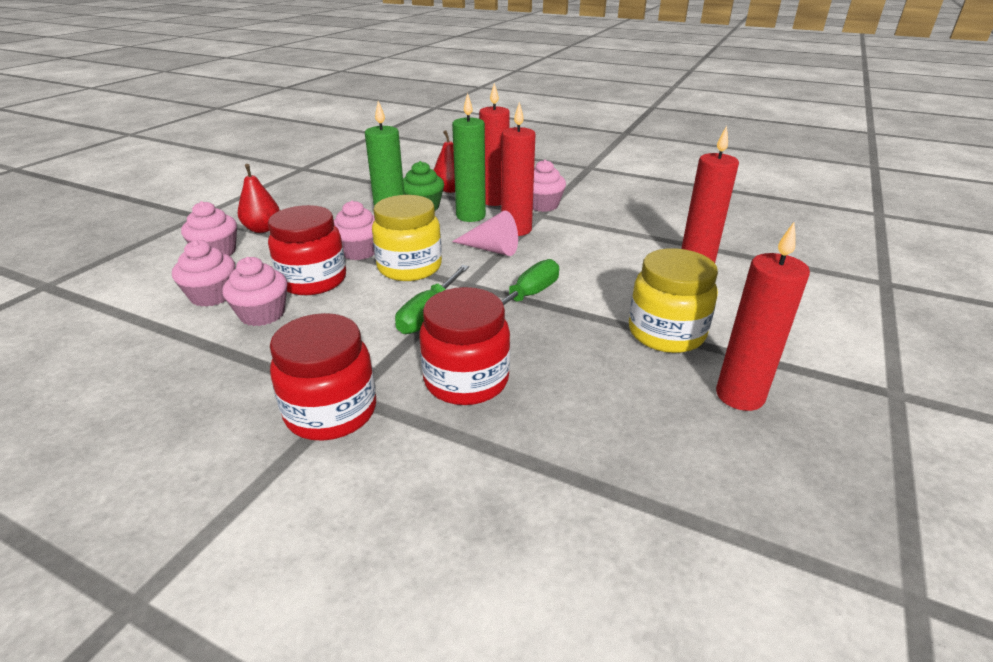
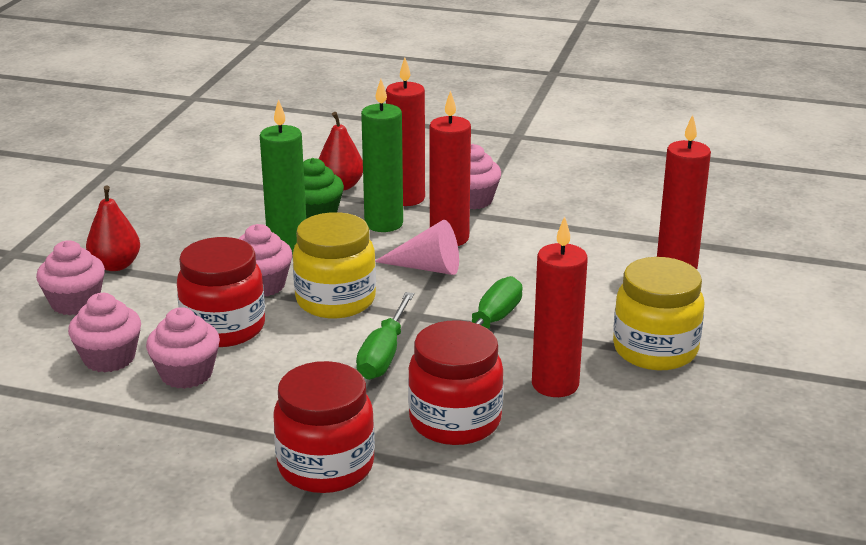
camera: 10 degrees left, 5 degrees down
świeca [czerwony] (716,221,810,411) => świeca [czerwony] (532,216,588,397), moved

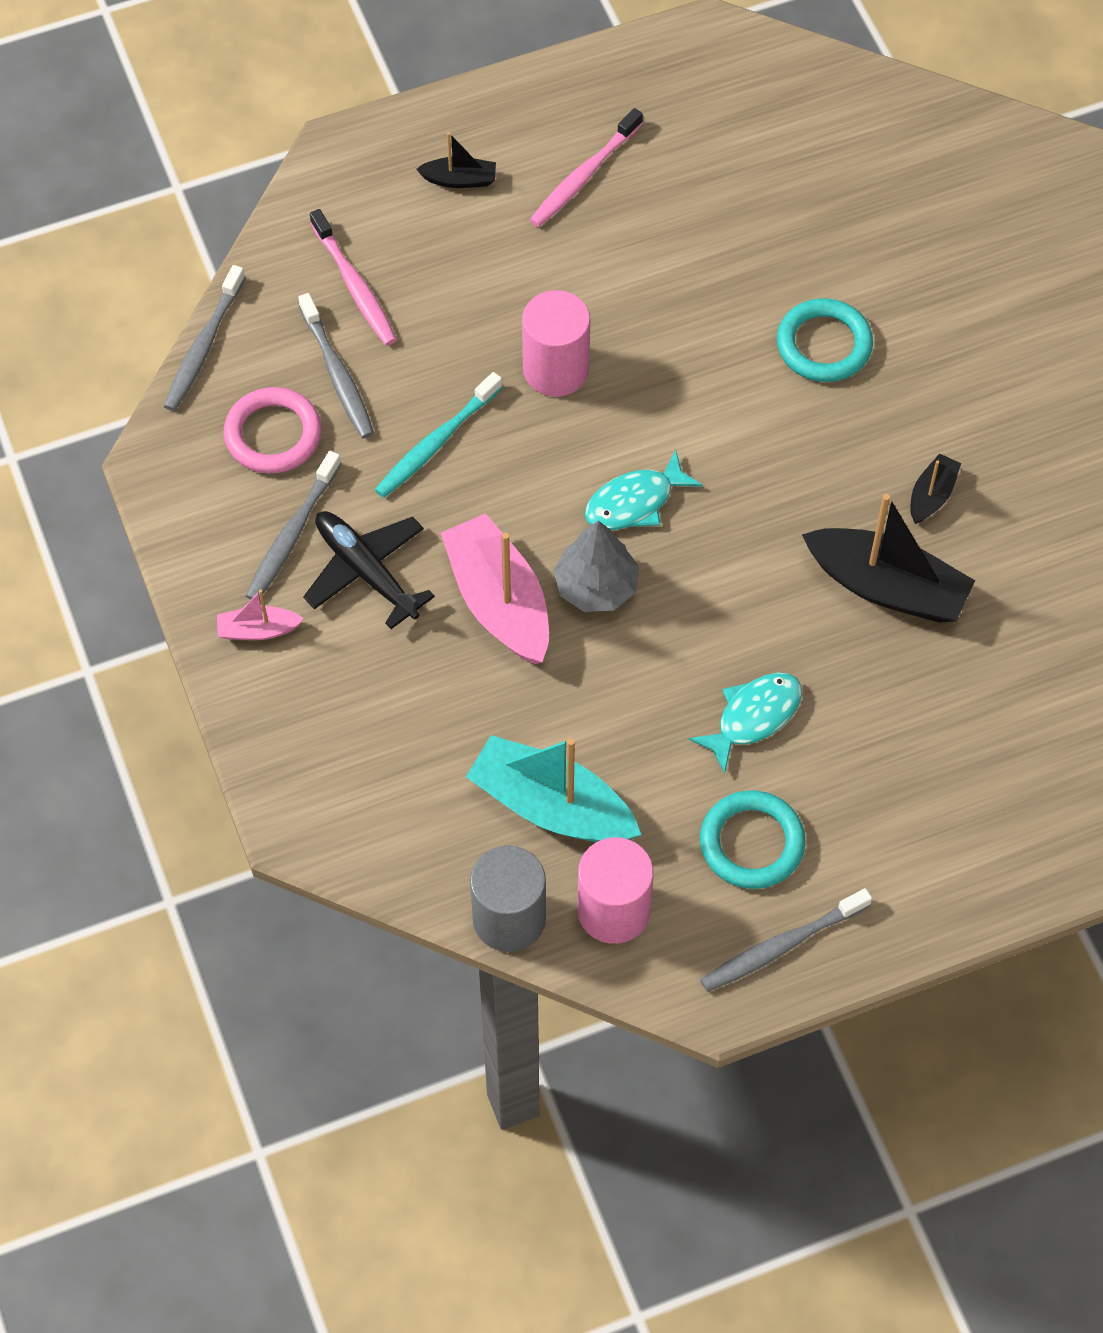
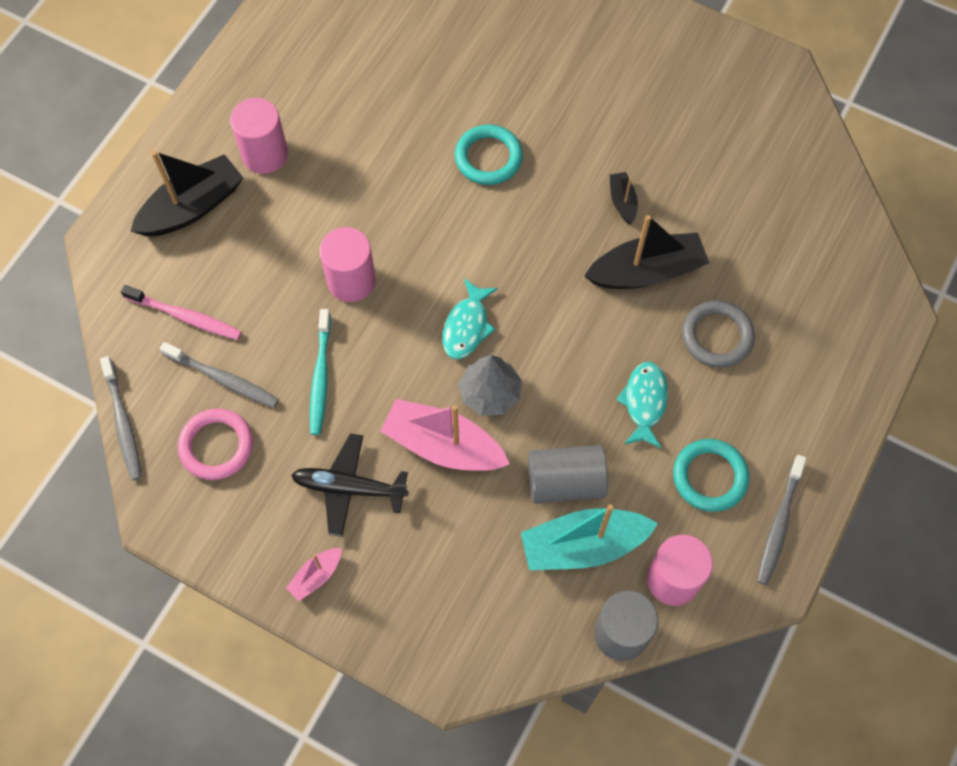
camera: 40 degrees left, 5 degrees up
szczoteczka do zębów [szary] (246,451,341,600) => nothing
nothing => walec [szary] (528,445,608,504)
nothing => pierścień [szary] (682,300,755,368)
szczoteczka do zębów [różowy] (530,108,643,227) => walec [różowy] (230,98,288,174)
łódka [czarny] (416,132,496,188) => łódka [czarny] (131,151,243,236), x2.05

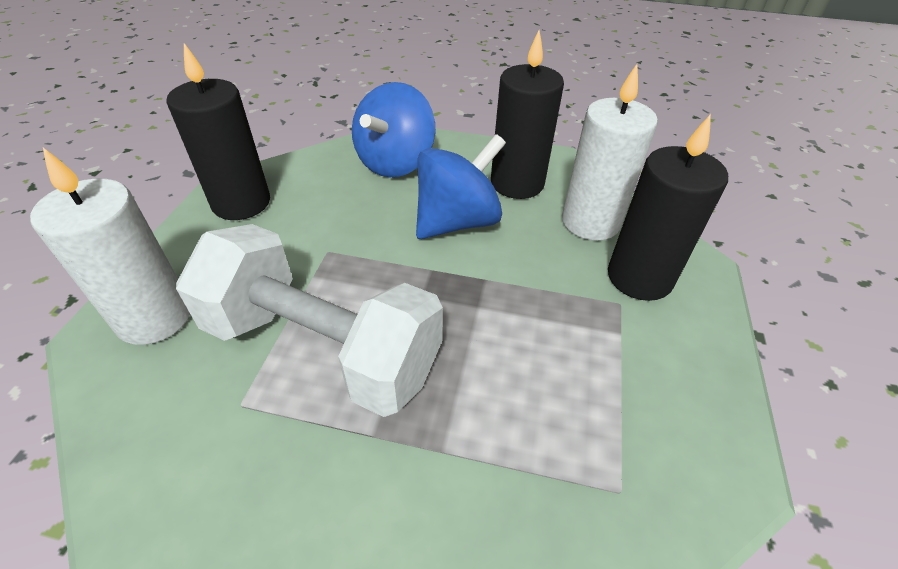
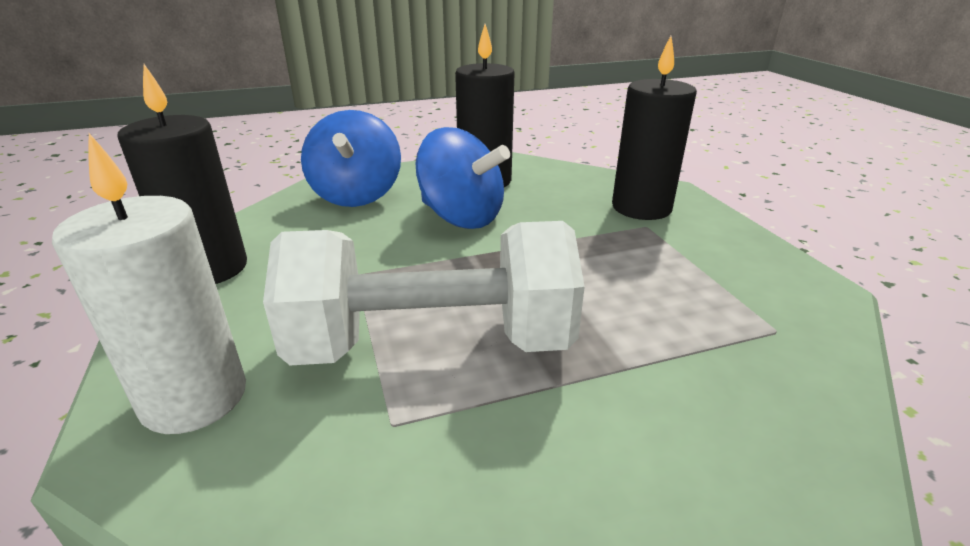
camera: 30 degrees left, 15 degrees down
świeca [biały] (562,64,658,241) => nothing
bączek [niebieski] (416,134,506,239) => bączek [niebieski] (415,127,510,229), 105 degrees clockwise

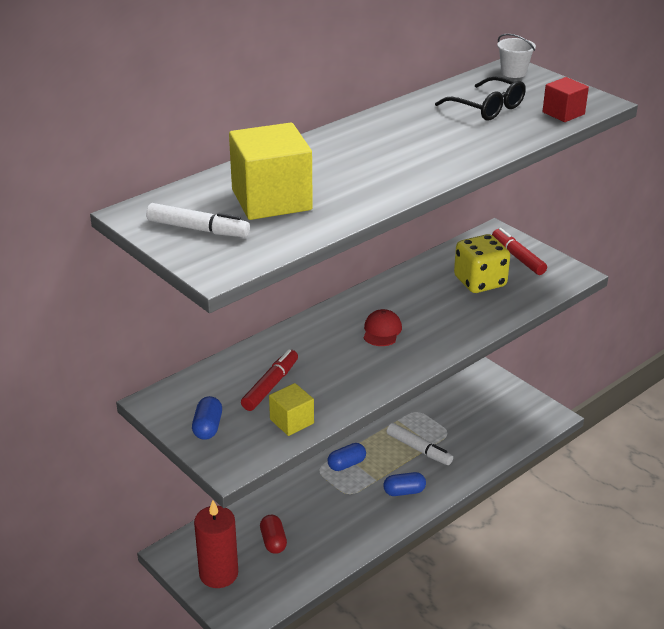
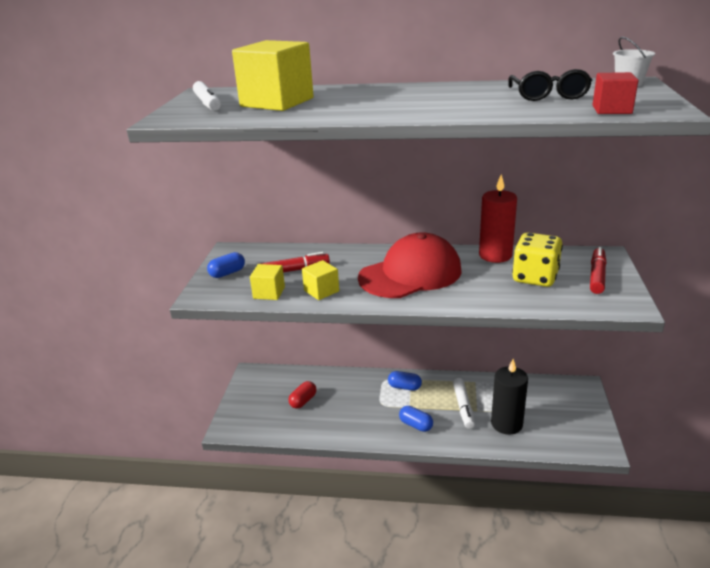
camera: 50 degrees right, 5 degrees down
nothing => sześcian [żółty] (302,260,339,300)
nothing => świeca [czarny] (491,359,528,435)
świeca [czerwony] (194,500,238,588) => świeca [czerwony] (479,175,517,263), moved
czapka [czerwony] (364,309,402,346) => czapka [czerwony] (358,233,461,298), x2.42

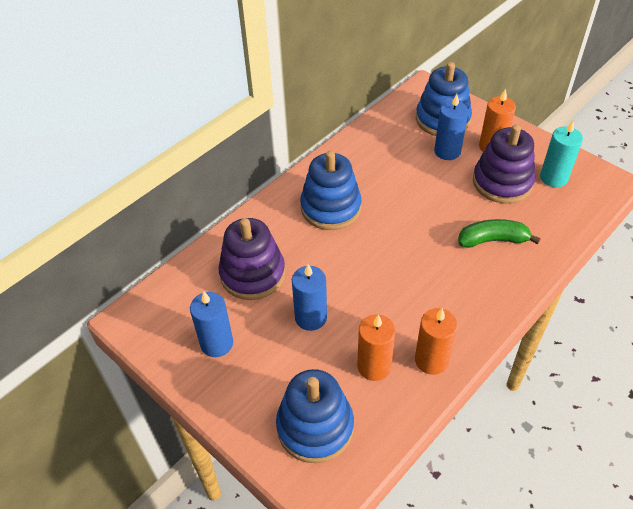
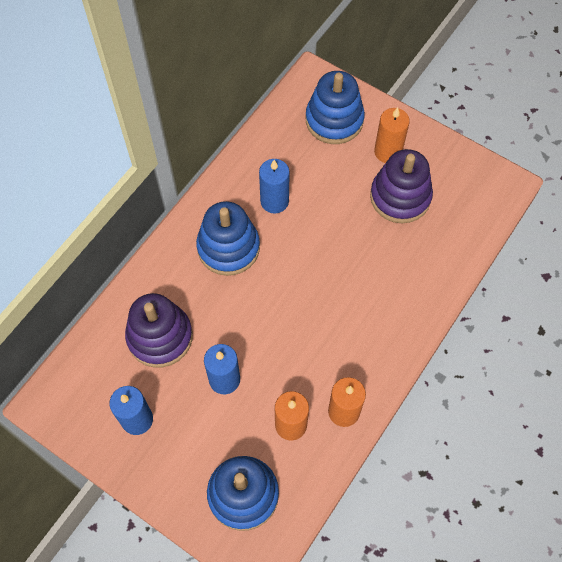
camera: 10 degrees left, 15 degrees up
banan [zielony] (458,219,540,248) => nothing
świeca [turkusowy] (540,119,583,187) => nothing
świeca [niebieski] (434,94,468,160) => świeca [niebieski] (259,159,290,214), moved

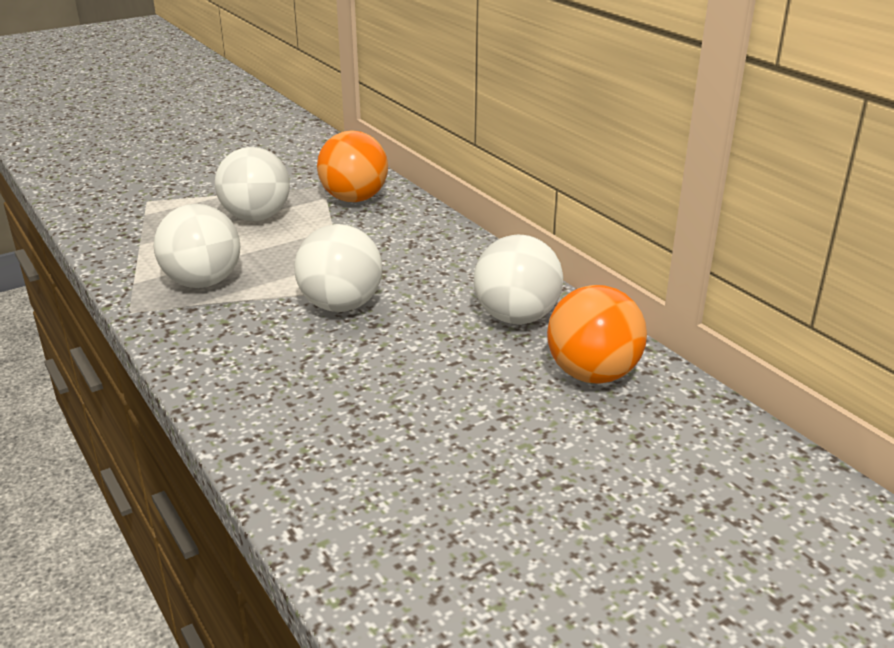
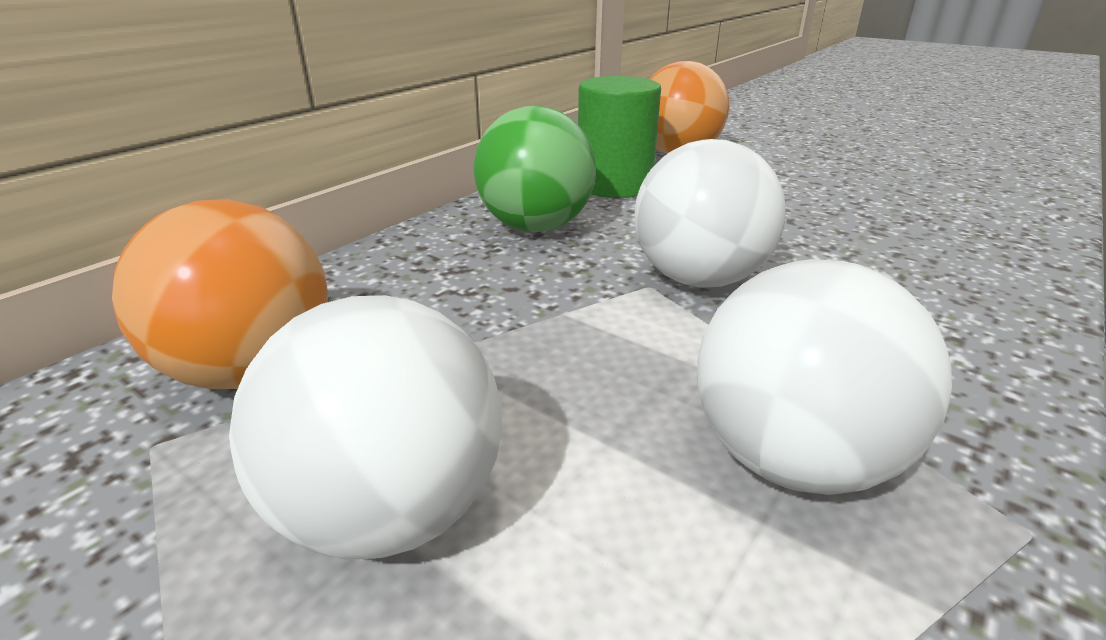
camera: 110 degrees left, 0 degrees up
nothing => piłka [zielony] (473,106,596,232)
piłka [biały] (474,235,563,324) => walec [zielony] (578,76,661,198)

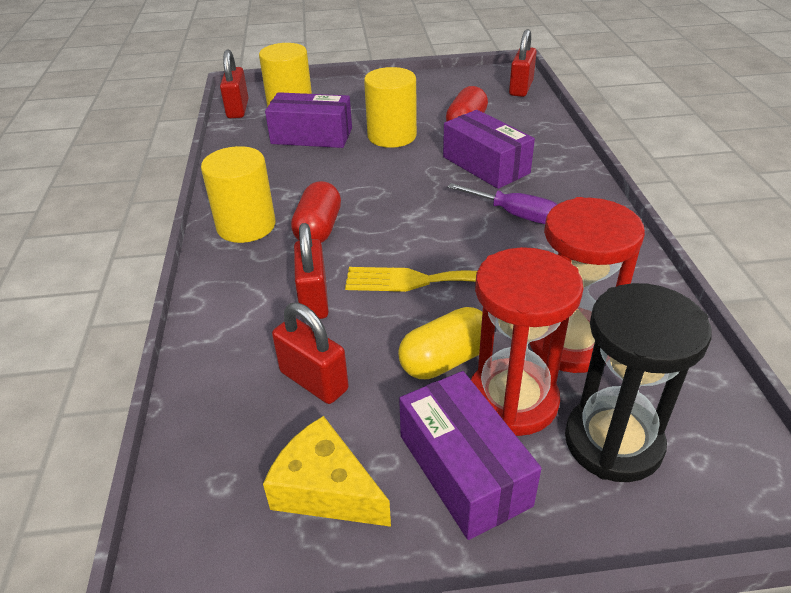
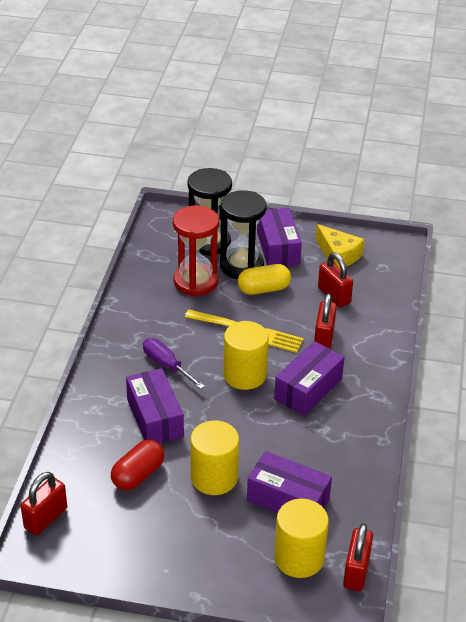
camera: 165 degrees left, 0 degrees up
walec [żółty] (201,146,276,243) => walec [żółty] (223,321,269,390), moved
kapsułka [czerwony] (291,181,341,243) => pudełko [fioletowy] (274,341,345,416)
klepsydra [czerwony] (471,247,583,436) => klepsydra [czarny] (220,190,267,279)

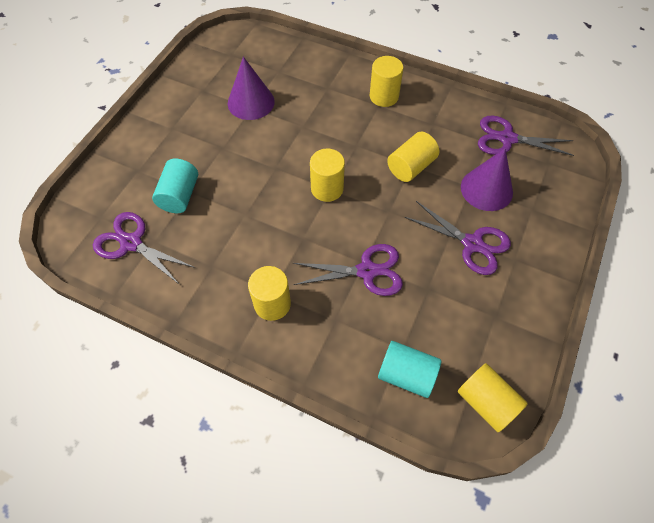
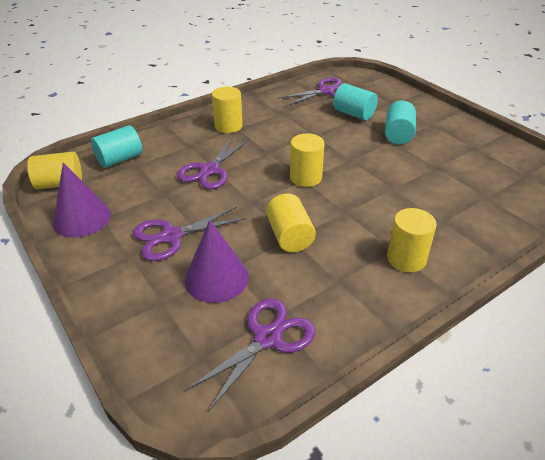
camera: 120 degrees right, 20 degrees down
nothing => walec [turkusowy] (385,100,416,144)
stożek [fioletowy] (228,56,275,120) => stożek [fioletowy] (53,162,111,237), moved

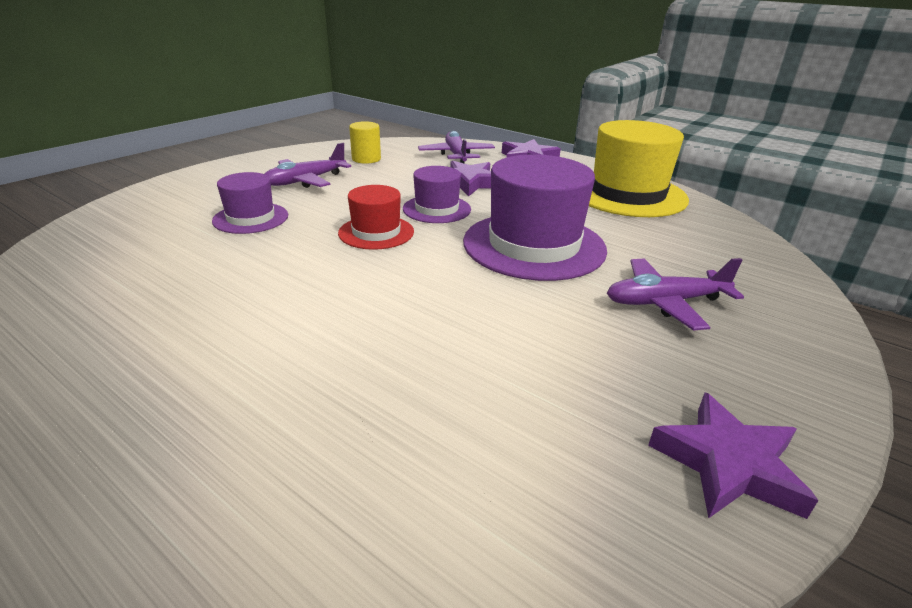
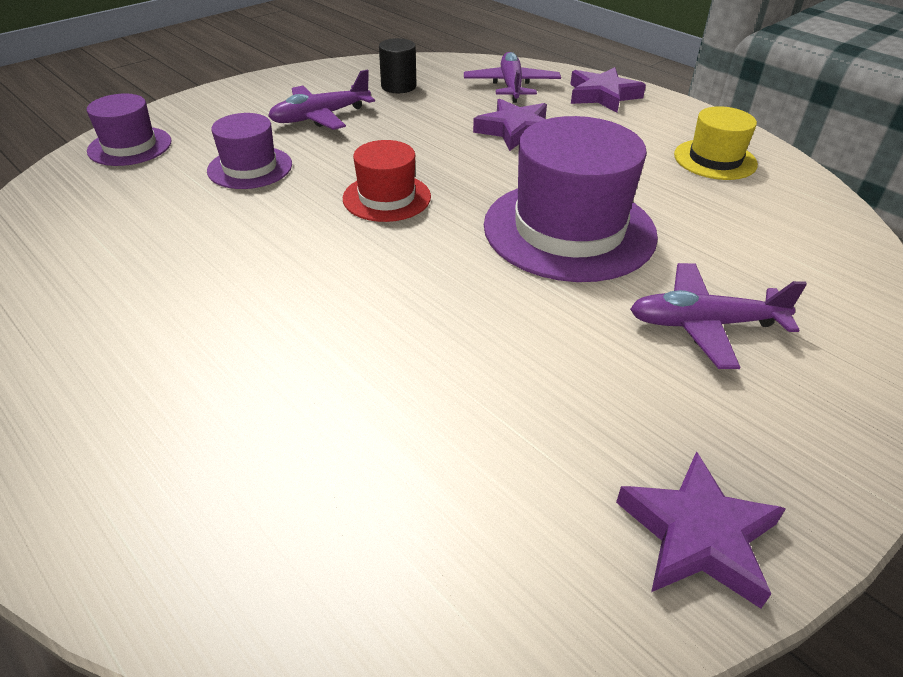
camera: 10 degrees right, 10 degrees up
kapelusz [fioletowy] (403,166,471,223) => kapelusz [fioletowy] (87,94,171,166), moved
walec [żółty] (349,121,381,164) => walec [czarny] (379,38,417,93)
kapelusz [żółty] (589,120,689,217) => kapelusz [żółty] (674,106,758,180), x0.54

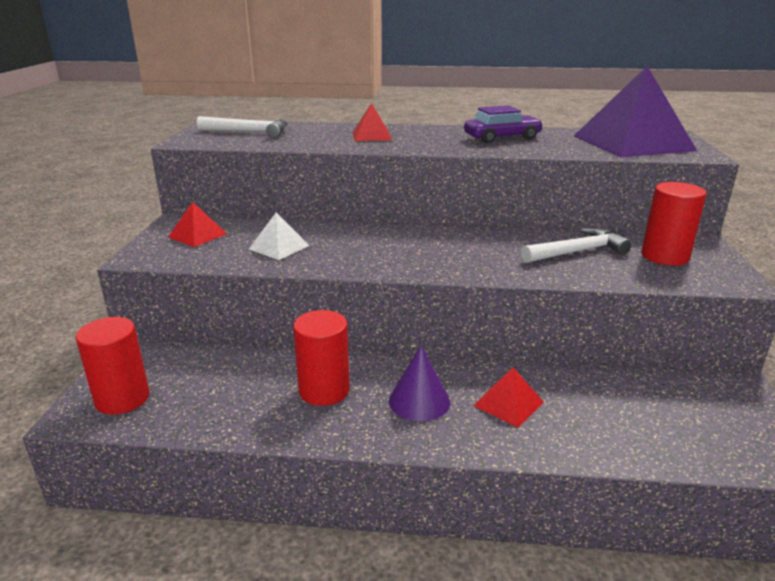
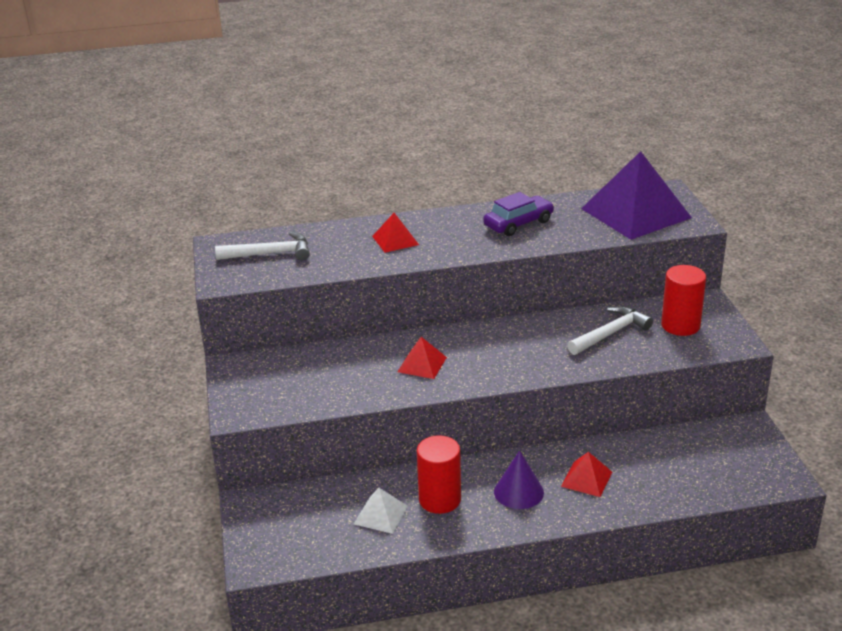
camera: 15 degrees left, 5 degrees up
walec [czerwony] (76,317,150,415) => nothing
piramida [czerwony] (168,202,227,247) => piramida [czerwony] (397,337,447,379), moved
piramida [biały] (249,213,309,260) => piramida [biały] (354,488,408,534), moved

